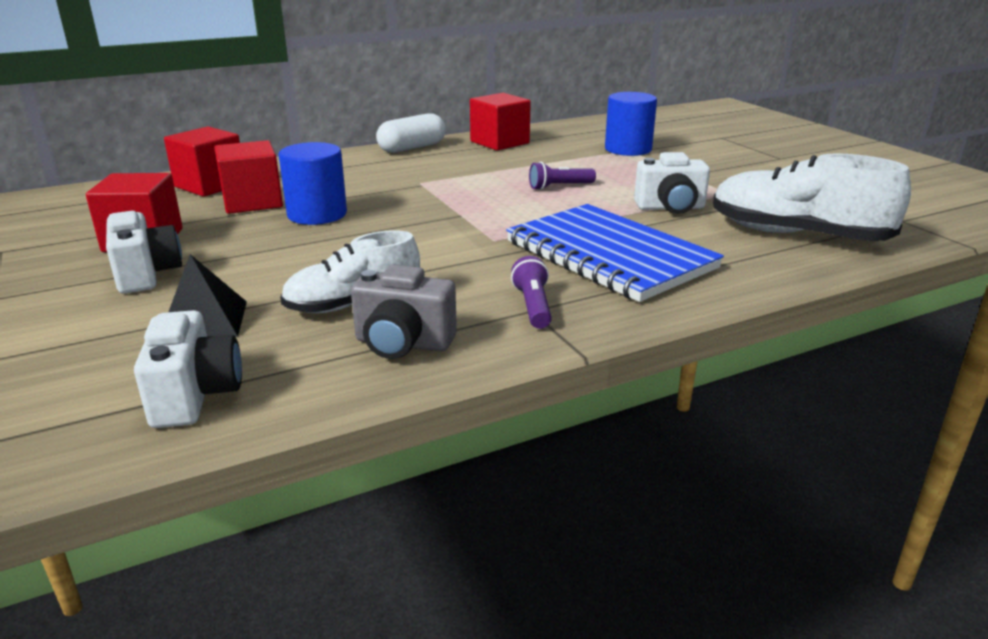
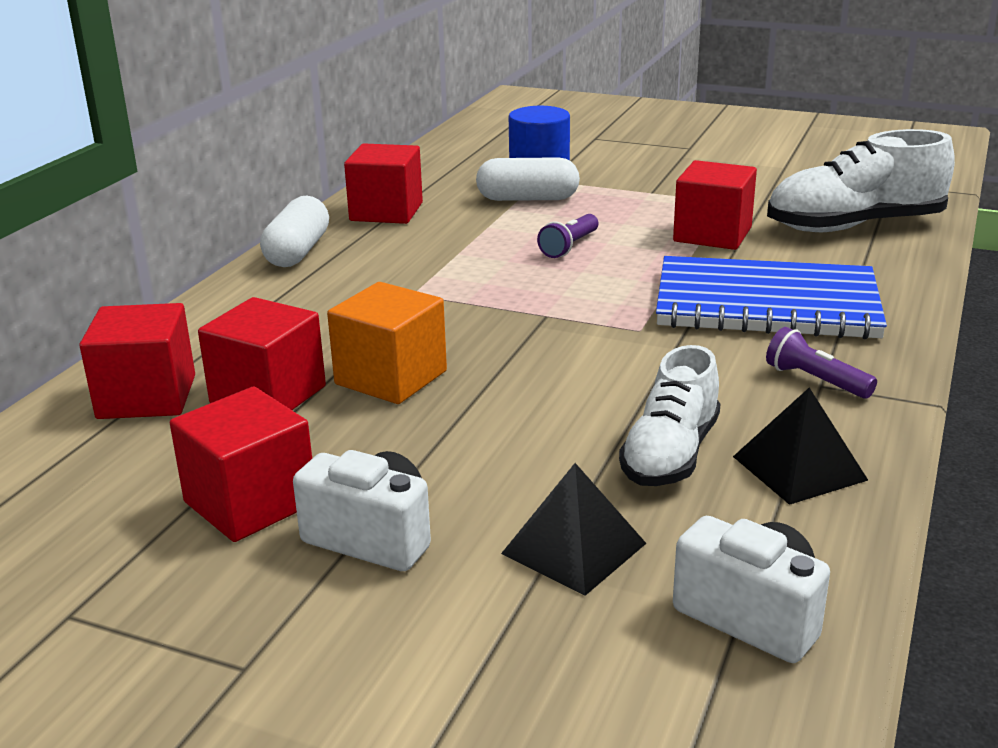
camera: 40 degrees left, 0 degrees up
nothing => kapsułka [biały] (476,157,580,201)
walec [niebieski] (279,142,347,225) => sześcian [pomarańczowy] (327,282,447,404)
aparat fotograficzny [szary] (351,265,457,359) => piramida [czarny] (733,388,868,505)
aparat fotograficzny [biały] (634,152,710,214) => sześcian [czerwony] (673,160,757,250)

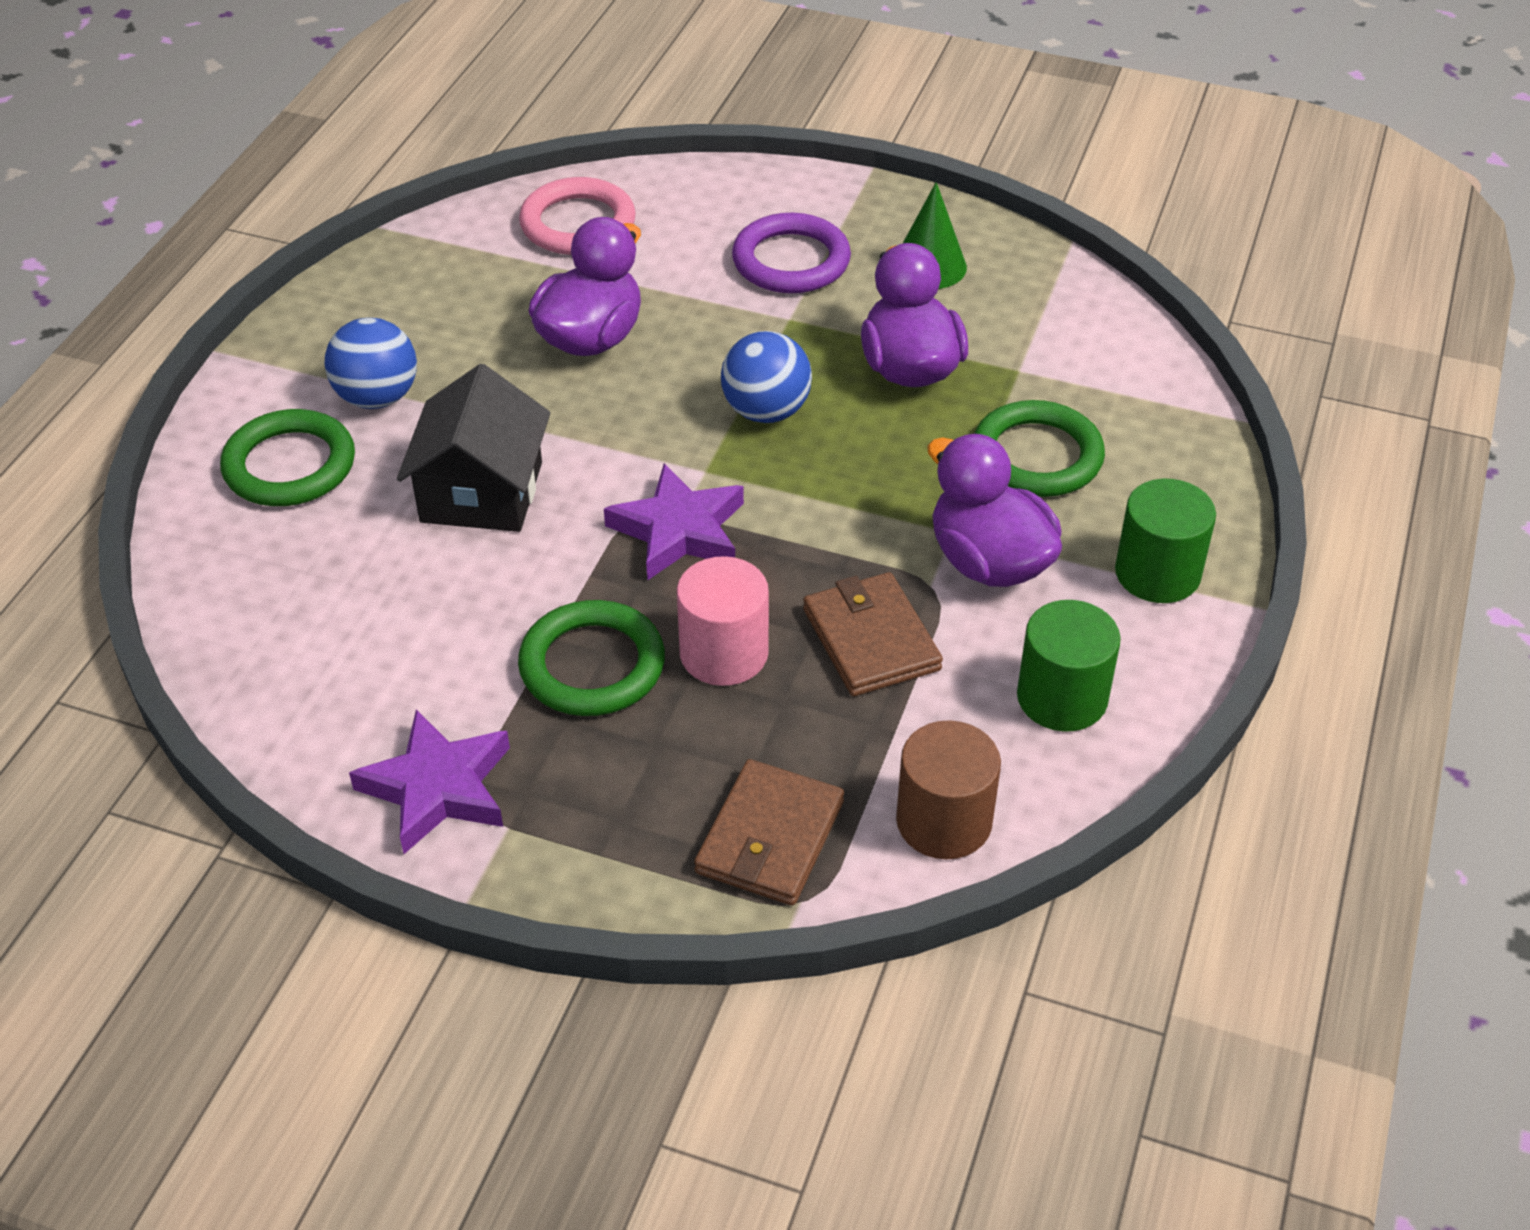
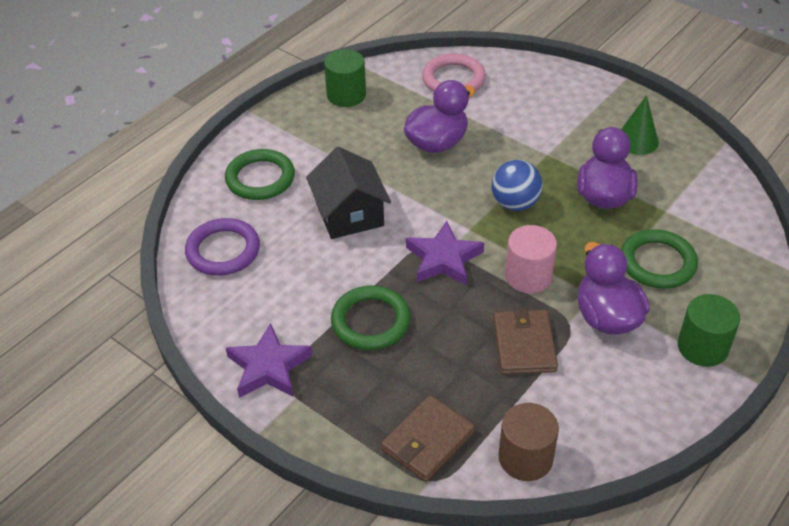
camera: 20 degrees right, 0 degrees up
piłka [niebieski] (325,318,417,409) => nothing
walec [różowy] (677,556,769,686) => walec [różowy] (505,225,557,293), moved
pierścień [fioletowy] (732,213,851,293) => pierścień [fioletowy] (185,218,260,276), moved
walec [zielony] (1017,600,1121,732) => walec [zielony] (324,49,366,107), moved
domek [czarny] (397,364,550,532) => domek [czarny] (306,147,391,239), 45 degrees counterclockwise

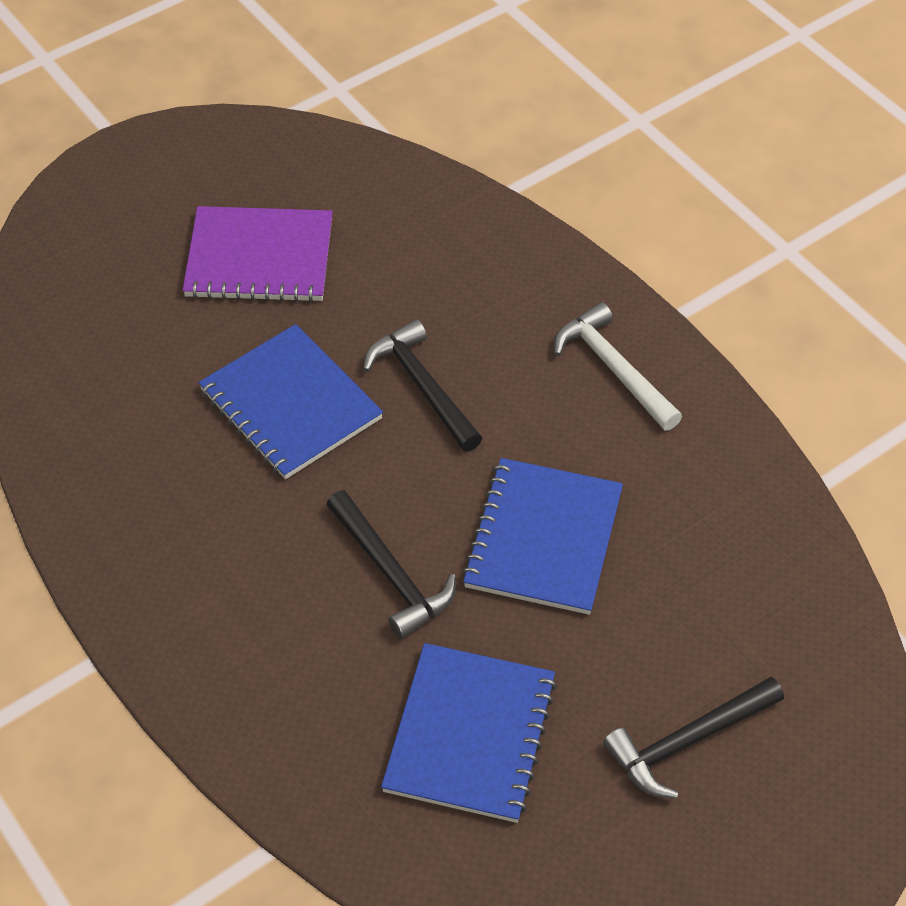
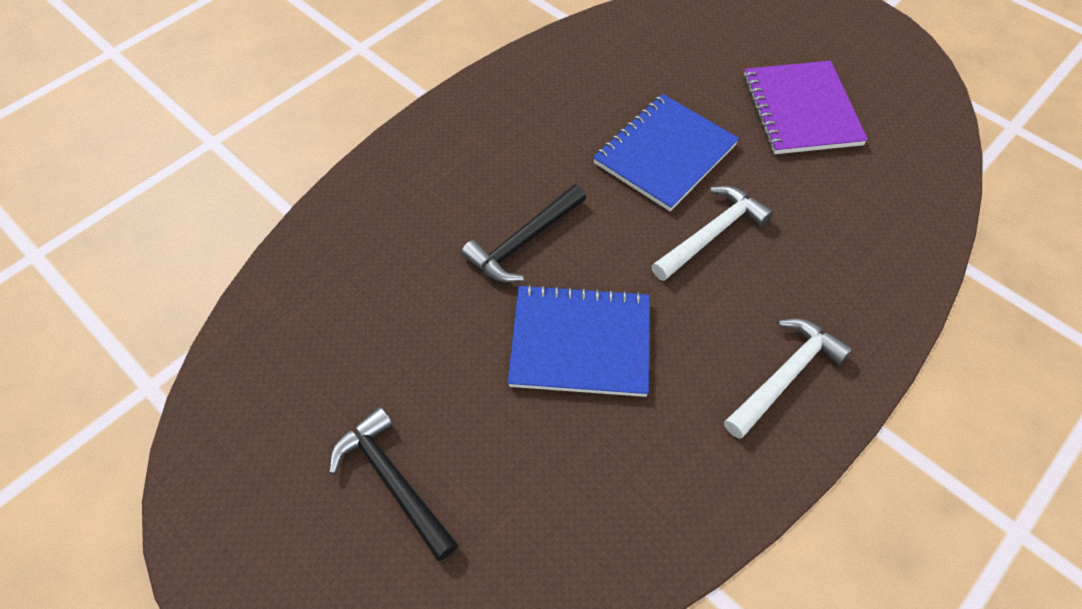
camera: 80 degrees right, 5 degrees up
zeszyt [niebieski] (381,643,557,823) => nothing
młotek [czarny] (363,319,482,452) => młotek [biały] (652,186,773,281)

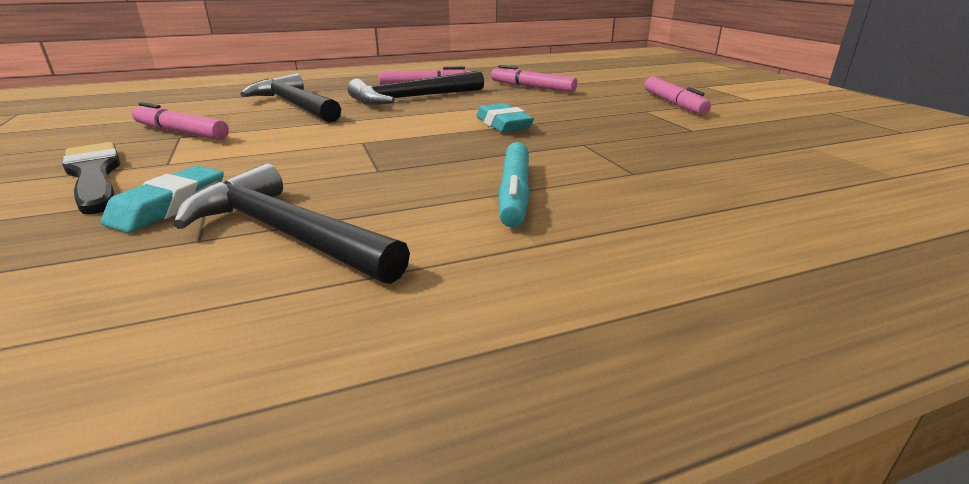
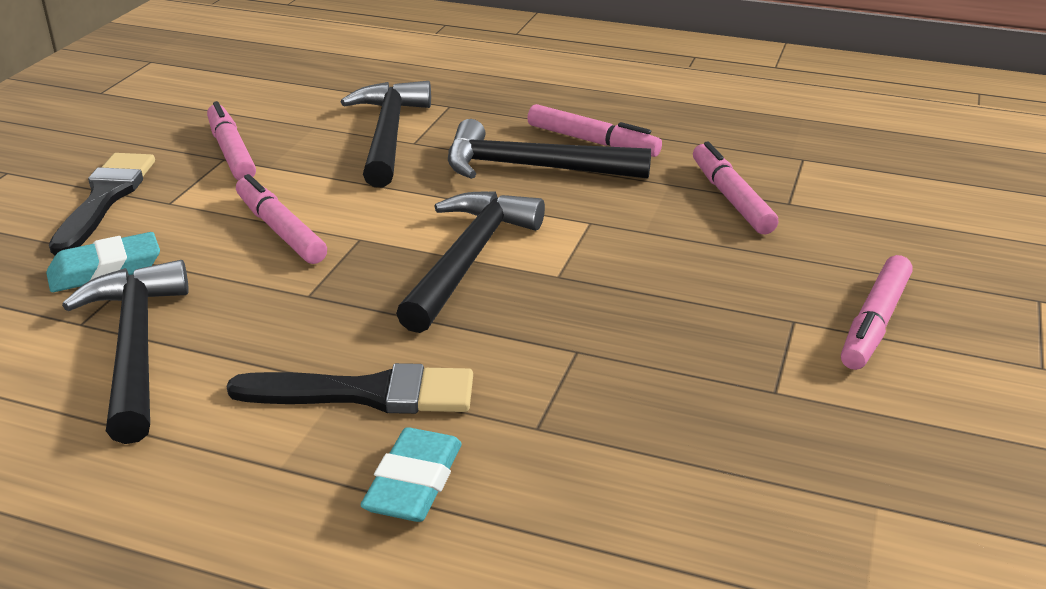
camera: 40 degrees right, 5 degrees up
nothing => flamaster [różowy] (236,174,327,264)
nothing => młotek [czarny] (396,191,545,333)
gumka do mazania [turkusowy] (476,103,534,133) => gumka do mazania [turkusowy] (361,427,462,522), moved
flamaster [turkusowy] (499,142,530,227) => pędzel [czarny] (226,363,473,414)

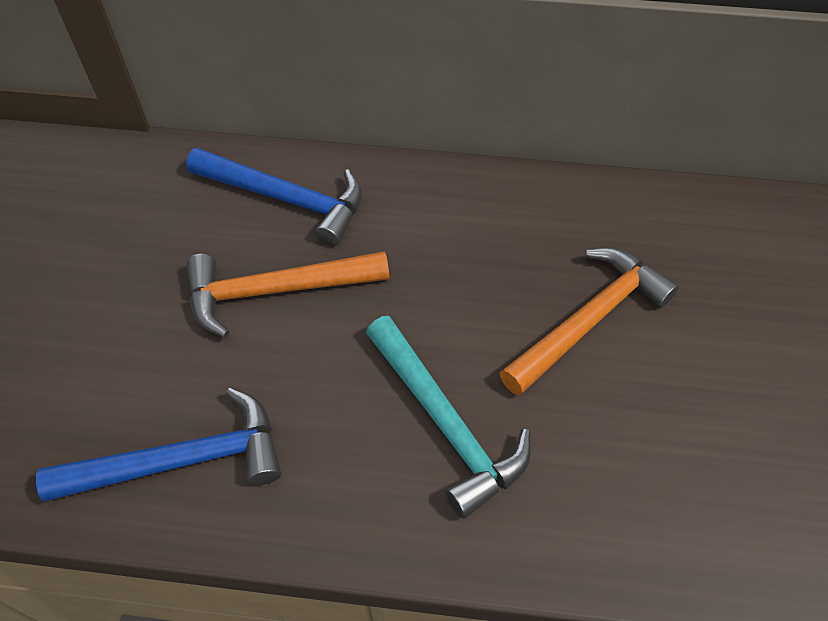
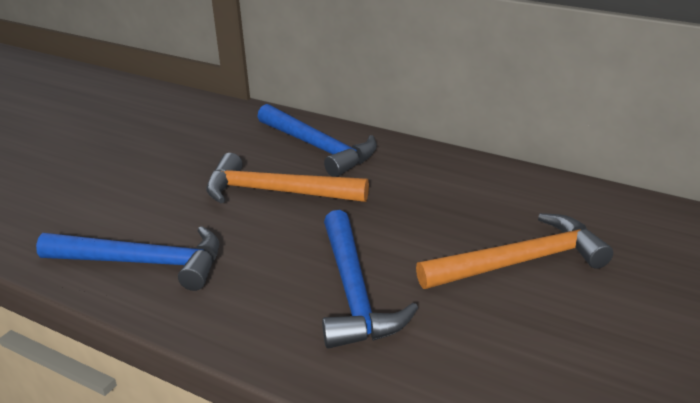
camera: 25 degrees right, 25 degrees down
młotek [turkusowy] (366,316,531,519) => młotek [niebieski] (322,210,418,349)

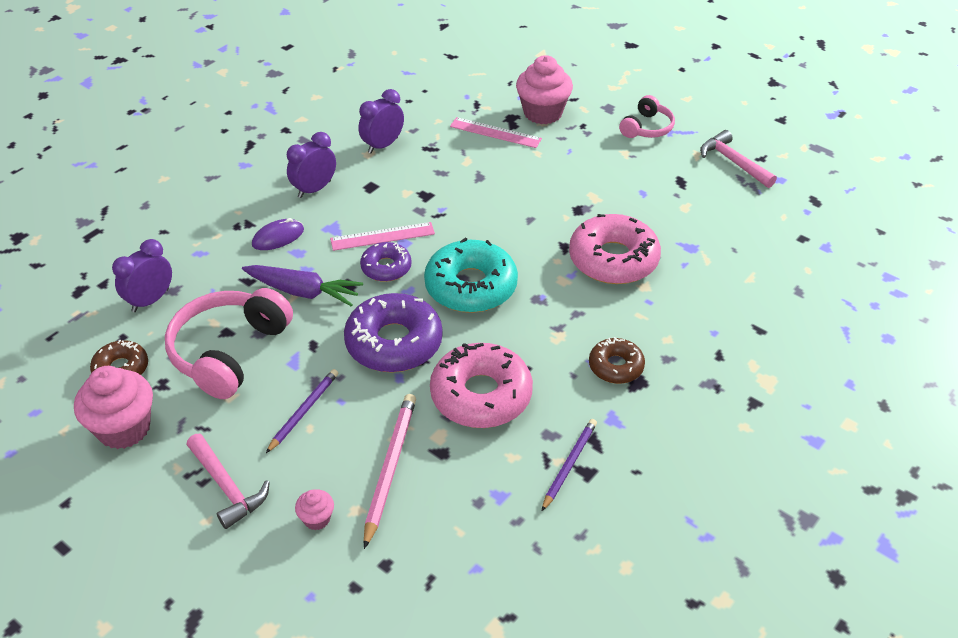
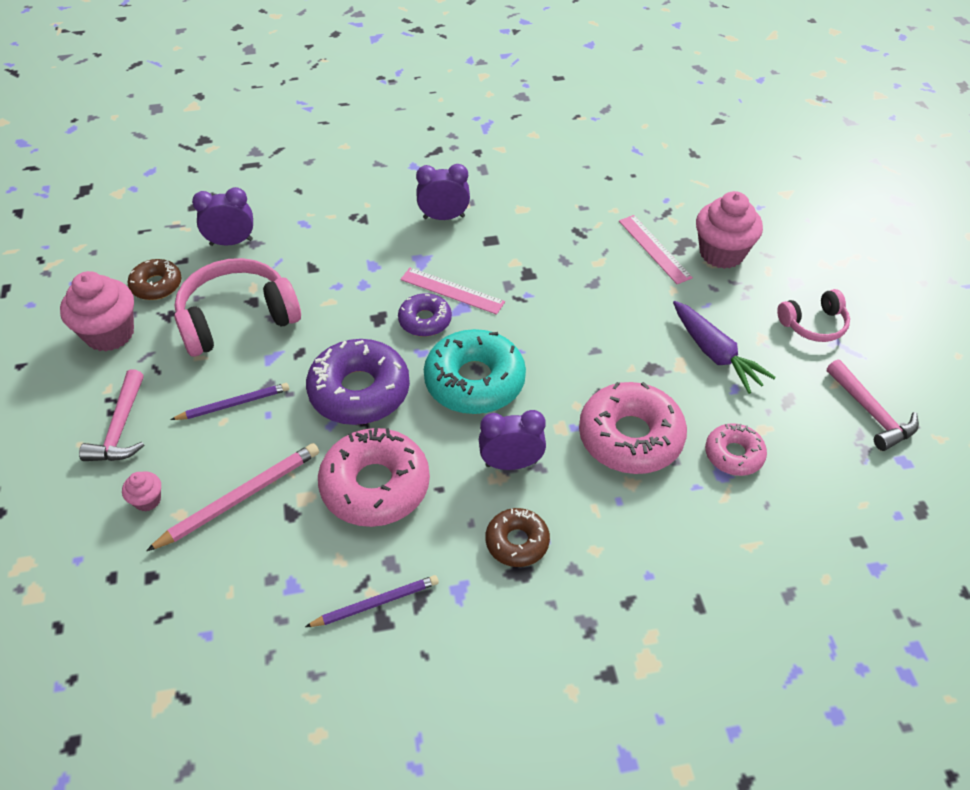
camera: 40 degrees right, 5 degrees up
myszka [fioletowy] (252,218,304,250) => nothing
nothing => donut [różowy] (705,423,767,476)
marchewka [fioletowy] (242,265,363,307) => marchewka [fioletowy] (673,301,776,394), moved
budzik [fioletowy] (359,89,404,153) => budzik [fioletowy] (479,410,546,470), moved
młotek [różowy] (700,130,777,188) => młotek [różowy] (827,359,919,451), 150 degrees clockwise

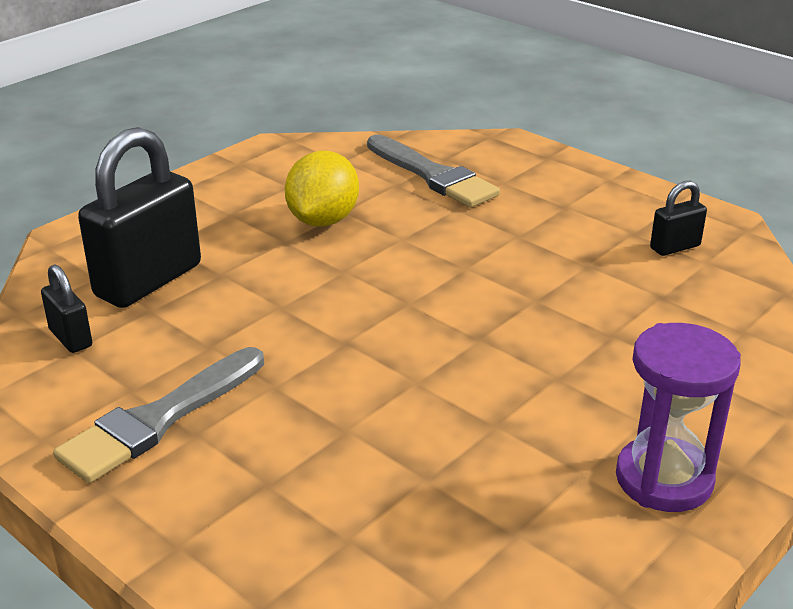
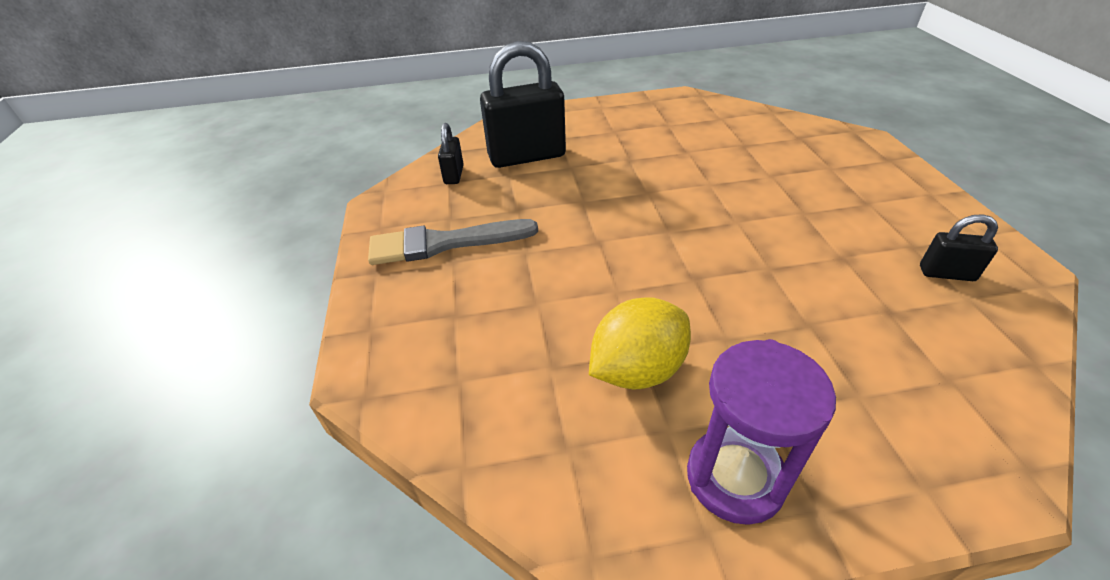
camera: 40 degrees right, 10 degrees up
pędzel [szary] (367,135,500,207) => nothing
cytryna [żółty] (285,151,359,227) => cytryna [żółty] (589,297,691,390), moved

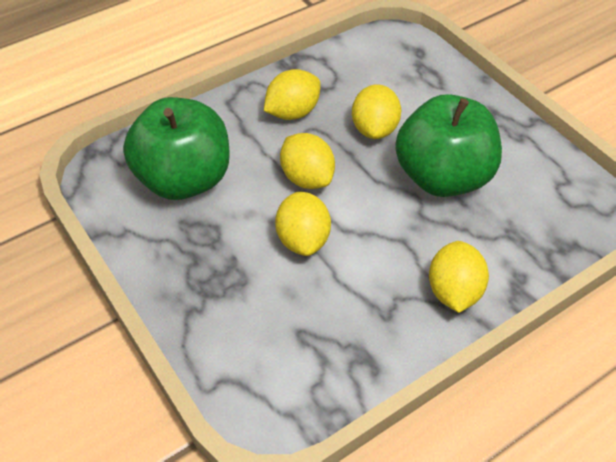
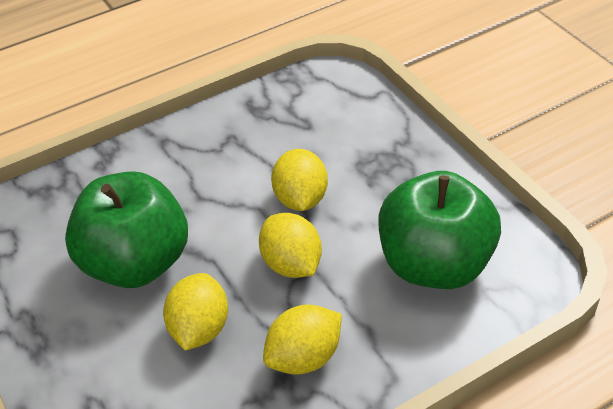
camera: 175 degrees left, 5 degrees down
cytryna [żółty] (429,241,489,313) => nothing

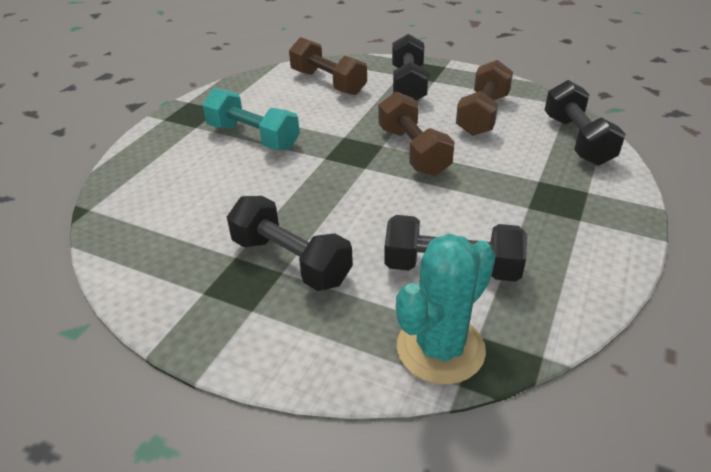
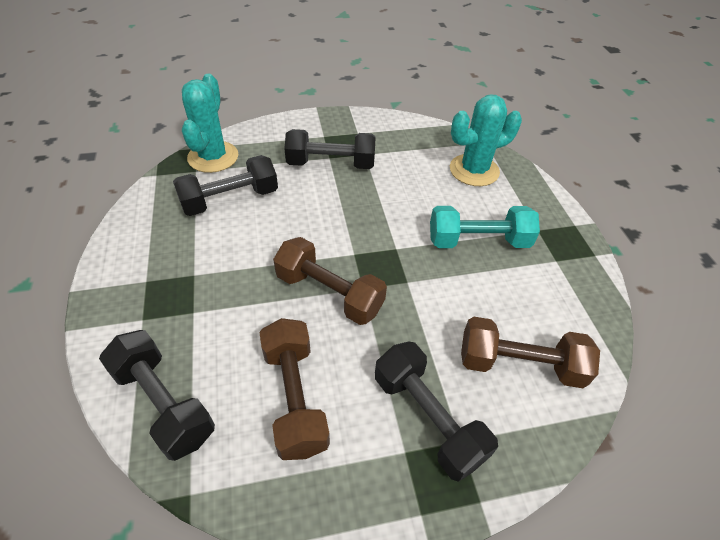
camera: 140 degrees right, 10 degrees up
nothing => kaktus [turkusowy] (450,95,522,186)

